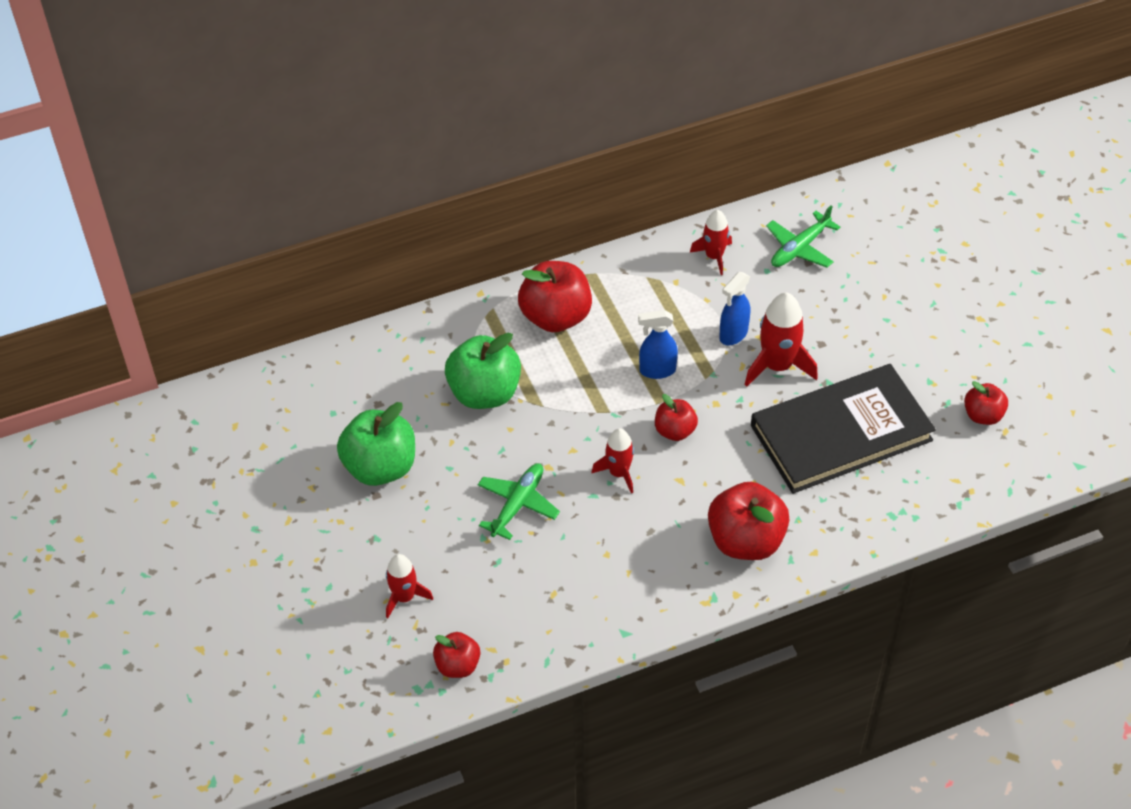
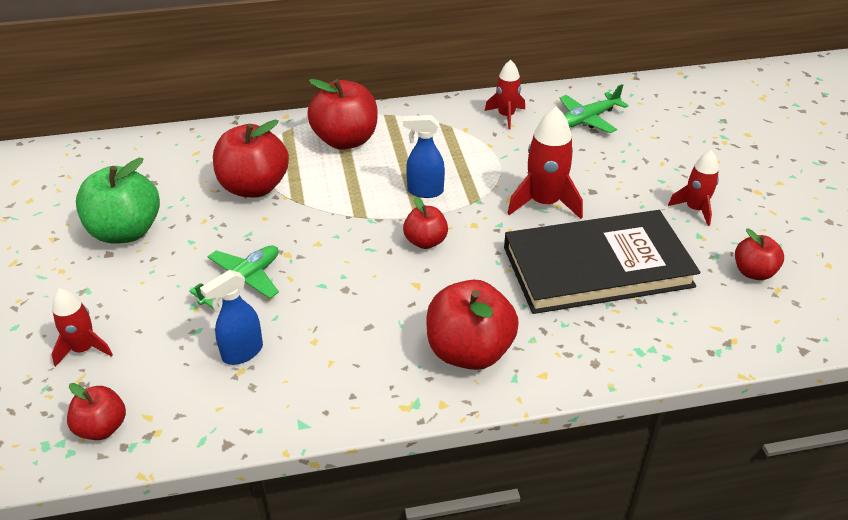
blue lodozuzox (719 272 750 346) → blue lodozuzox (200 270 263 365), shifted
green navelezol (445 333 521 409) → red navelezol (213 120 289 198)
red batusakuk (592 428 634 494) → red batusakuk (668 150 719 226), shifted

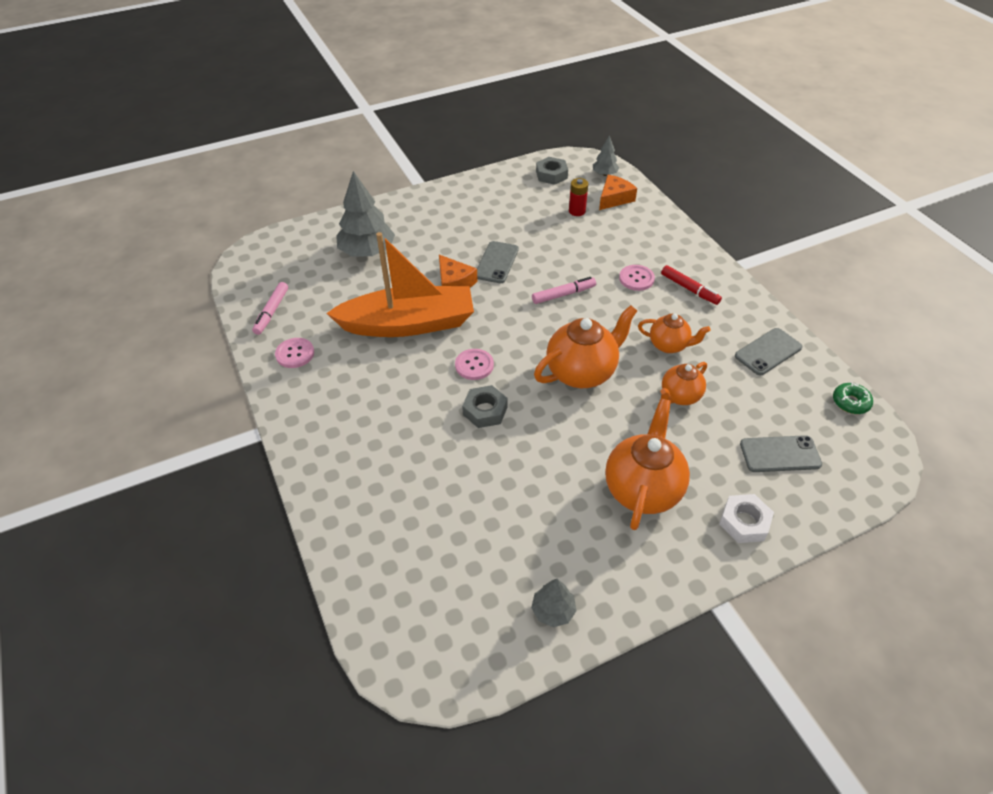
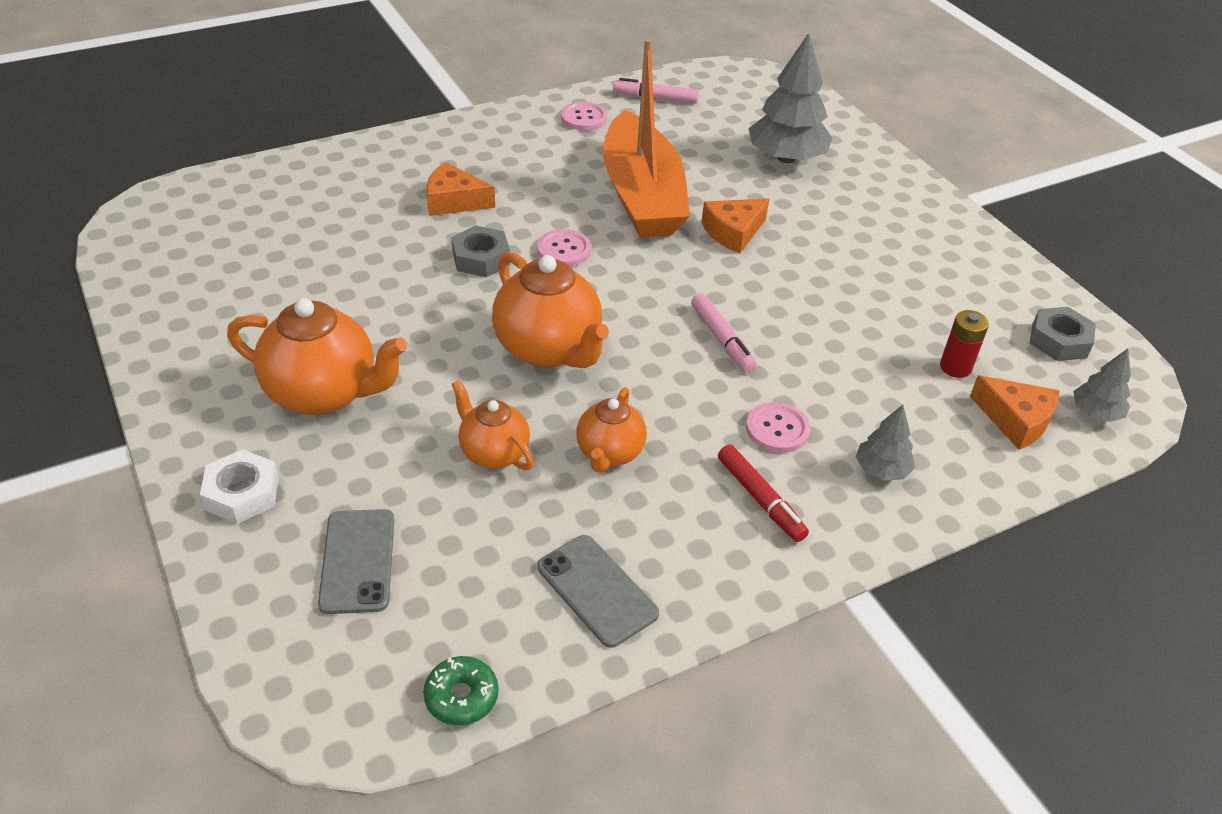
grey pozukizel (477 241 519 283) → -
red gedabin (661 265 722 305) → red gedabin (718 445 809 542), 75 degrees counterclockwise
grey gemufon (531 579 577 627) → grey gemufon (856 405 915 481), shifted
- → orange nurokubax (426 162 495 216)

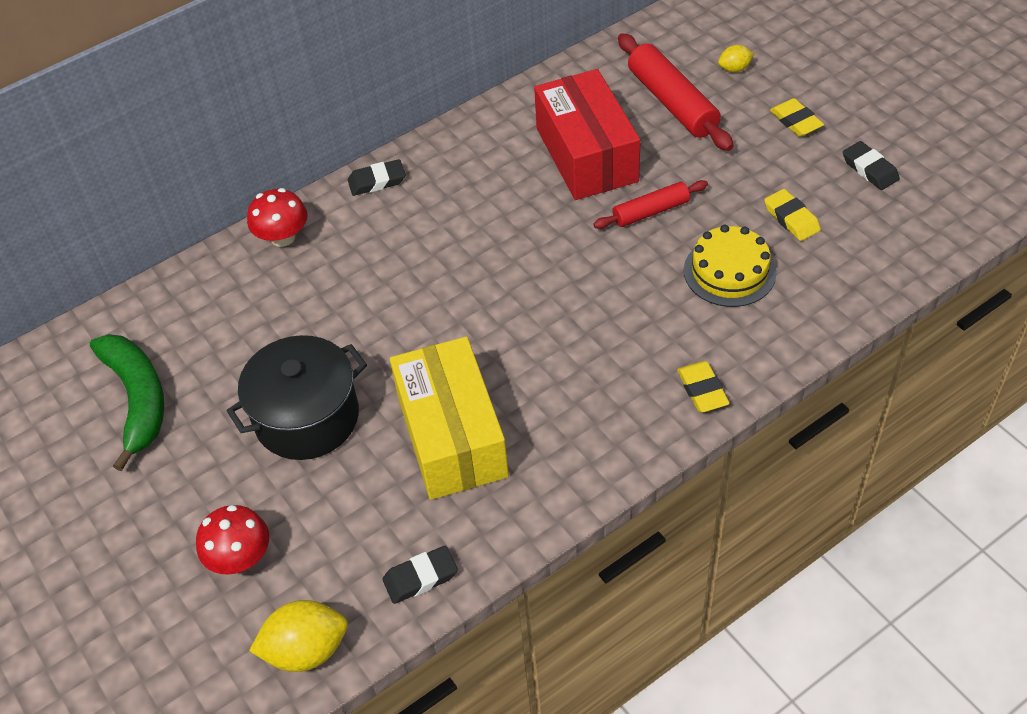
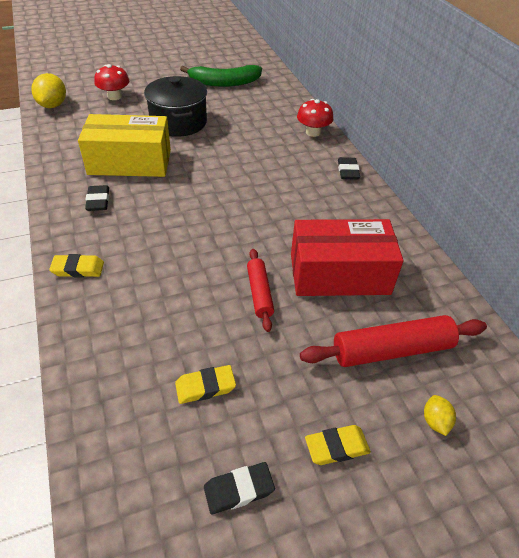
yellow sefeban (684 225 776 307) → -
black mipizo (383 546 458 604) → black mipizo (85 185 109 211), shifted

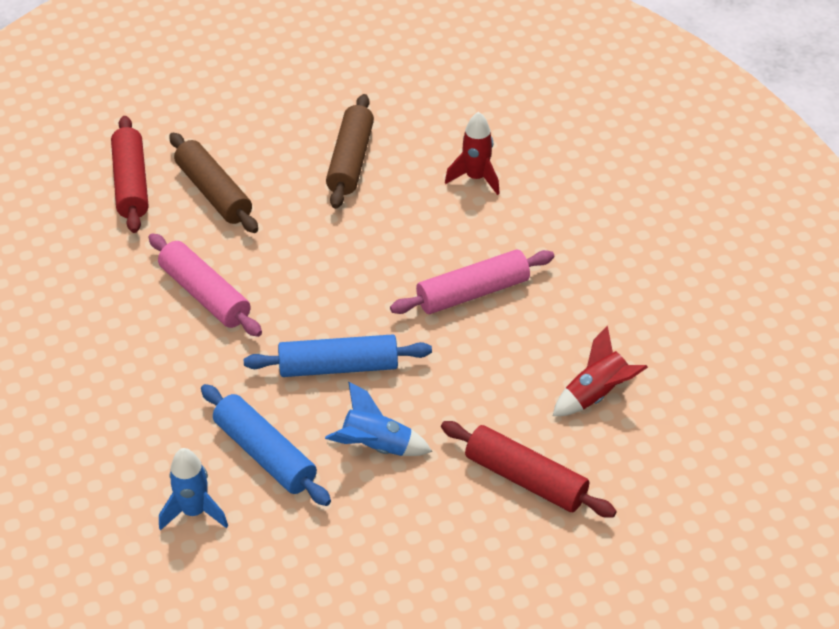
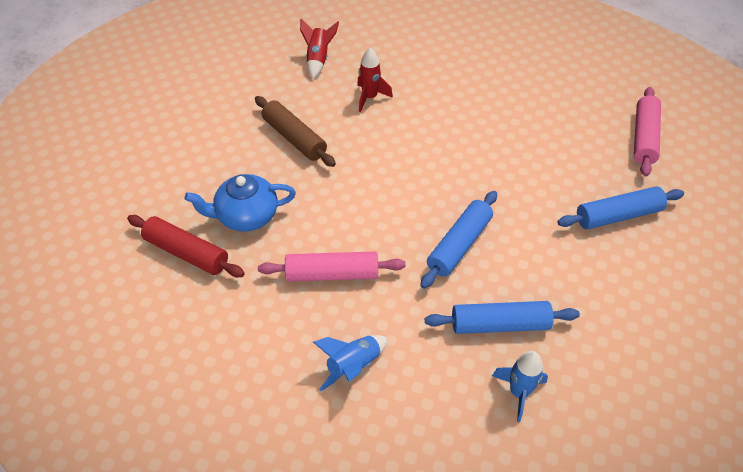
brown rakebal (169 133 258 233) → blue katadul (185 174 296 232)
pink rakebal (390 250 554 314) → pink rakebal (634 87 661 177), shifted
red batusakuk (553 325 648 416) → red batusakuk (300 19 339 79), shifted
blue batusakuk (325 382 432 456) → blue batusakuk (313 335 388 391), shifted
red rakebal (441 421 617 518) → blue rakebal (557 186 684 229)

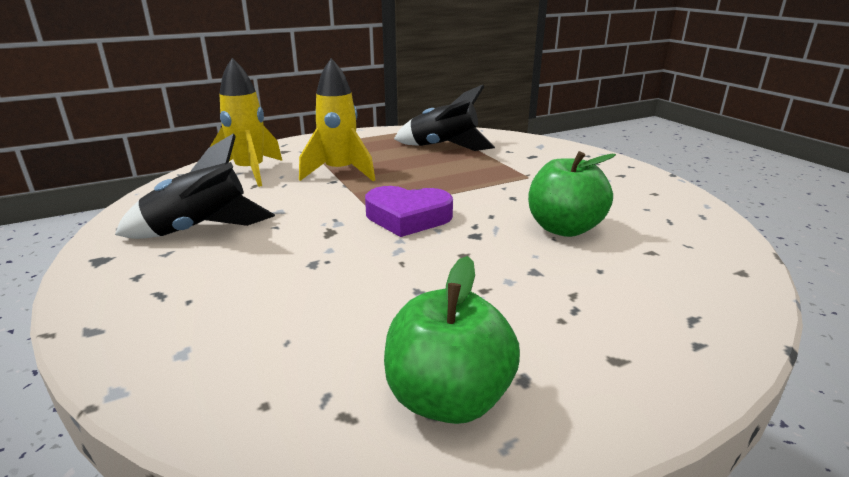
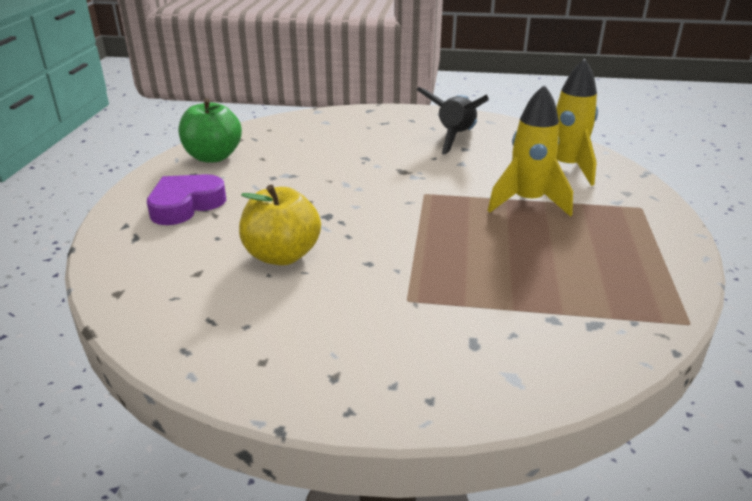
black batusakuk (394 85 495 151) → -
green navelezol (528 151 616 237) → yellow navelezol (239 185 321 265)
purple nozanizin (365 186 453 237) → purple nozanizin (147 174 226 225), shifted

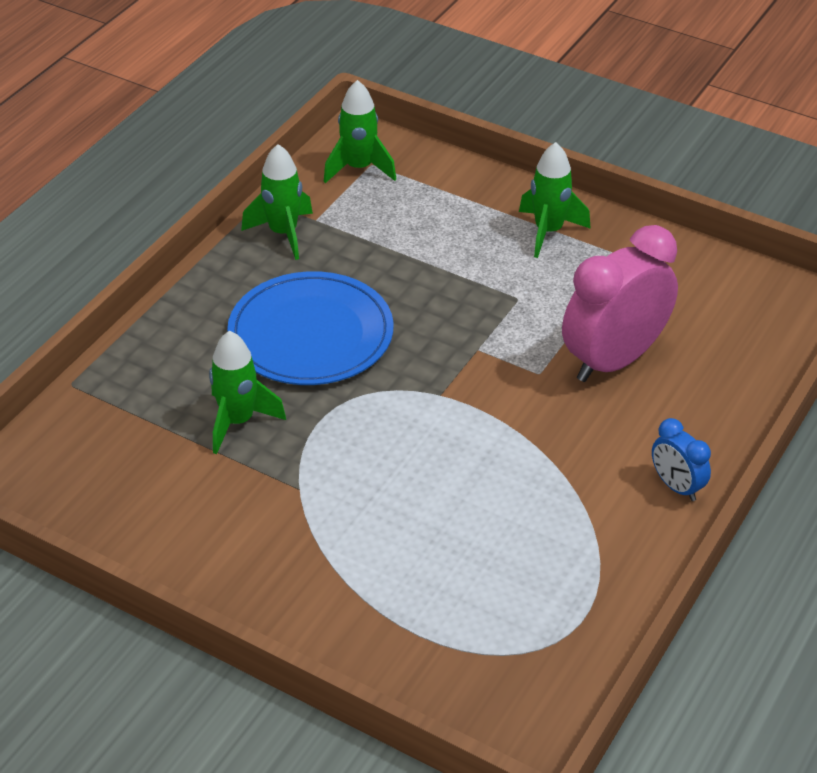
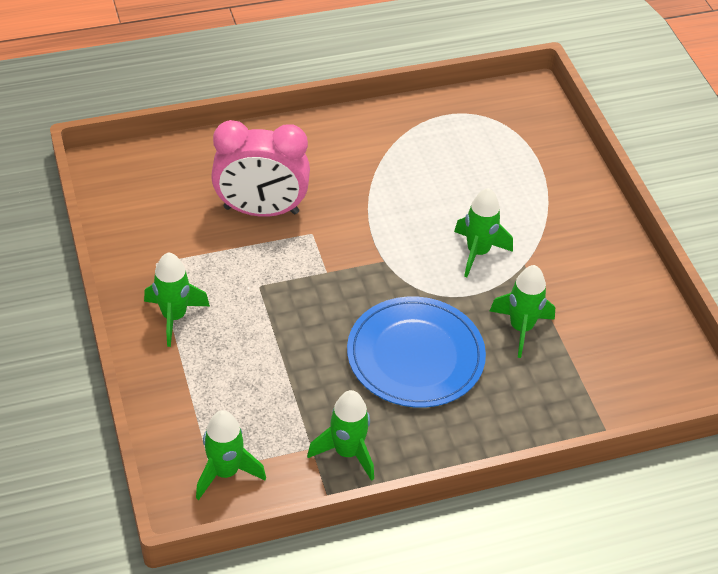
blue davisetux (652 418 711 501) → -
- → green batusakuk (454 188 513 277)

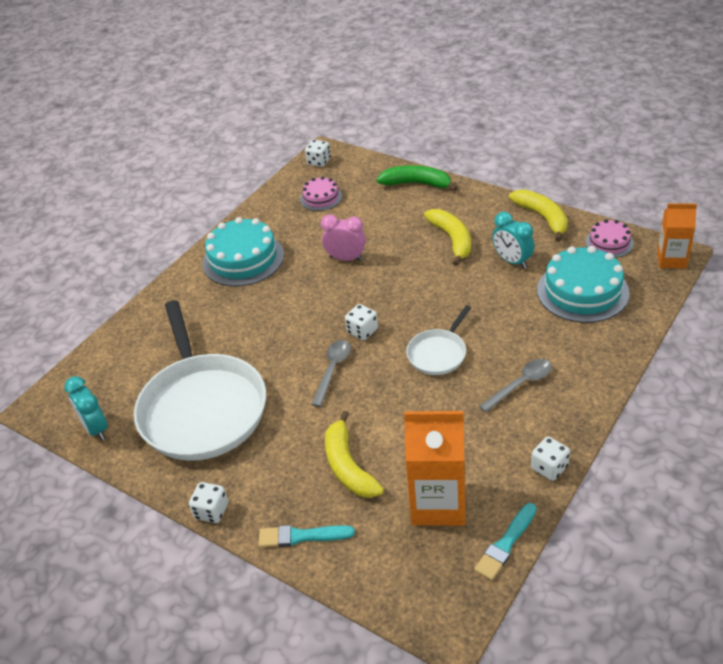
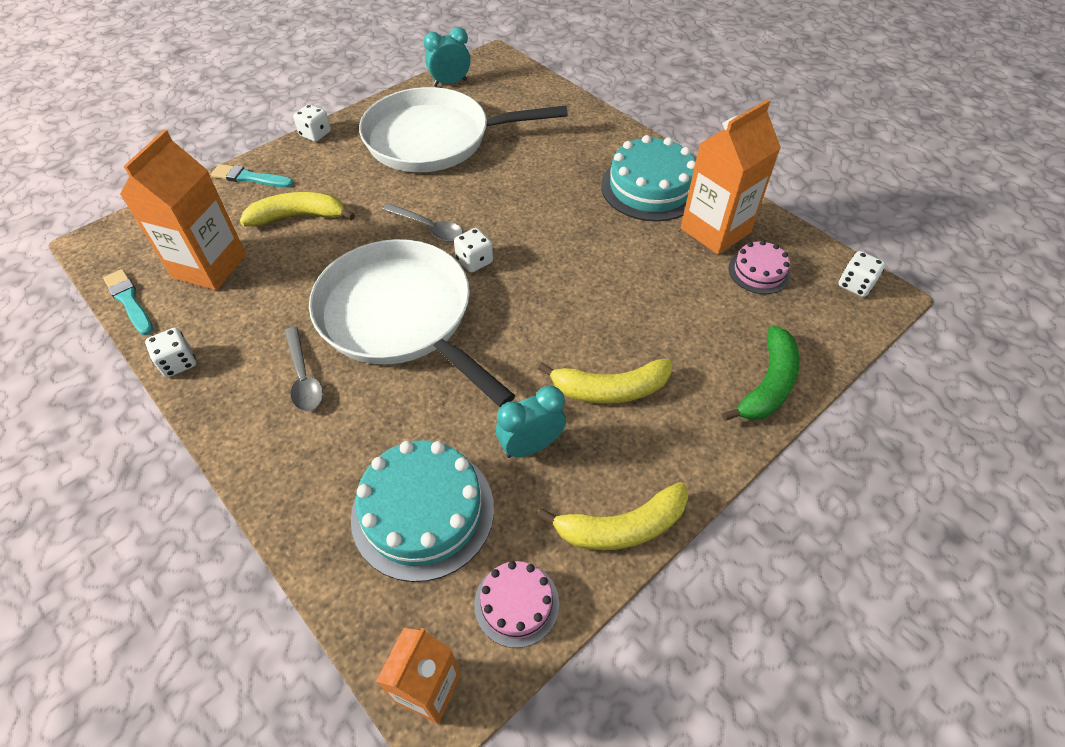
pink davisetux (321 214 366 261) → -
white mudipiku (406 305 471 375) → white mudipiku (309 239 515 407), x2.14
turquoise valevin (259 525 355 547) → turquoise valevin (211 164 294 188), 90 degrees counterclockwise
- → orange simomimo (681 99 781 255)

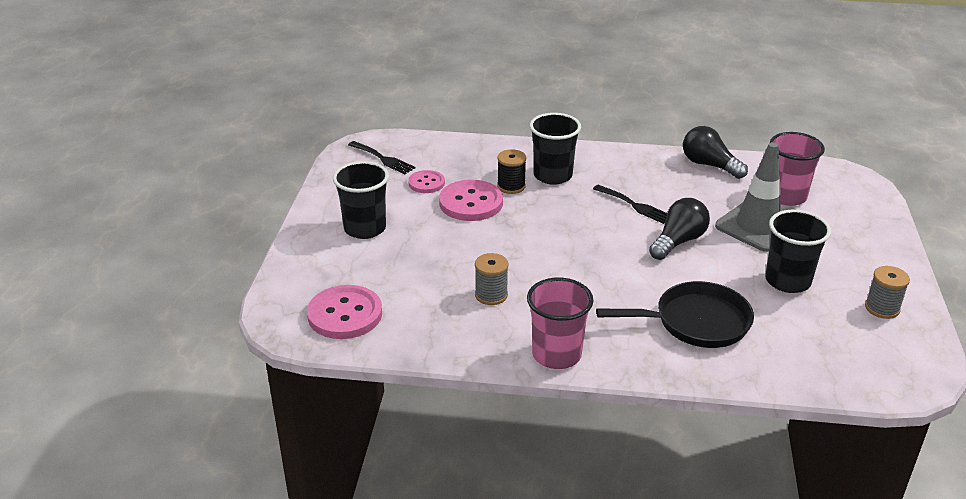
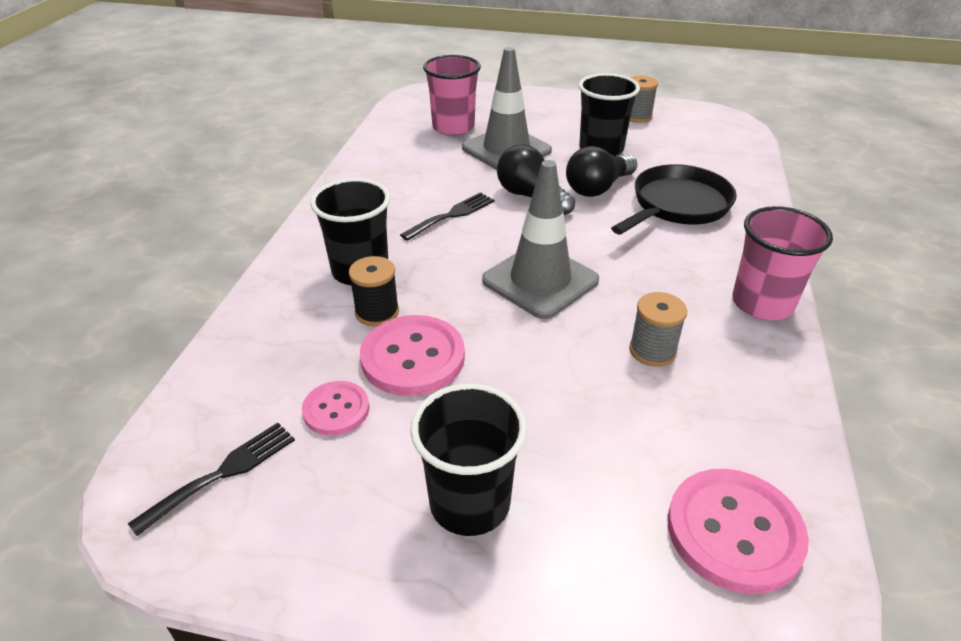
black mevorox (683 126 748 179) → black mevorox (566 146 638 197), shifted
black mudipiku (596 281 754 348) → black mudipiku (611 164 737 235), 45 degrees clockwise
- → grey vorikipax (482 160 599 319)

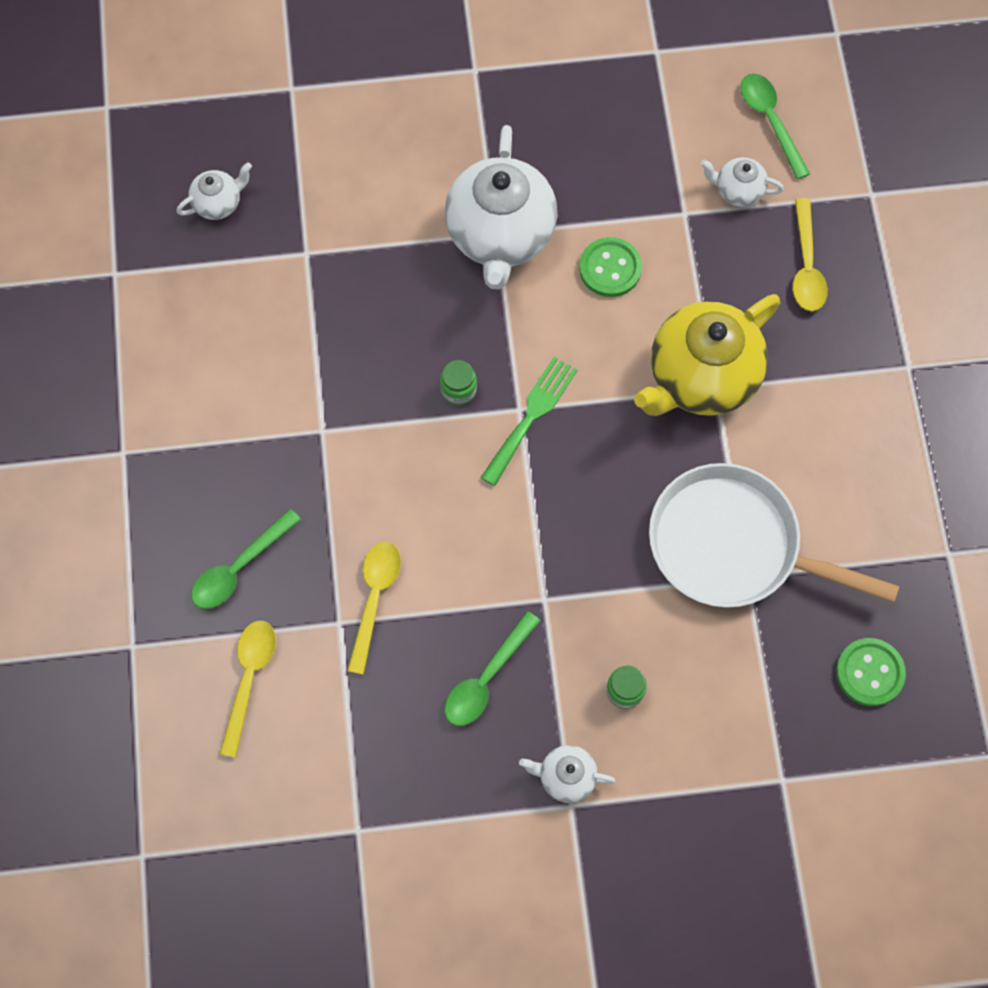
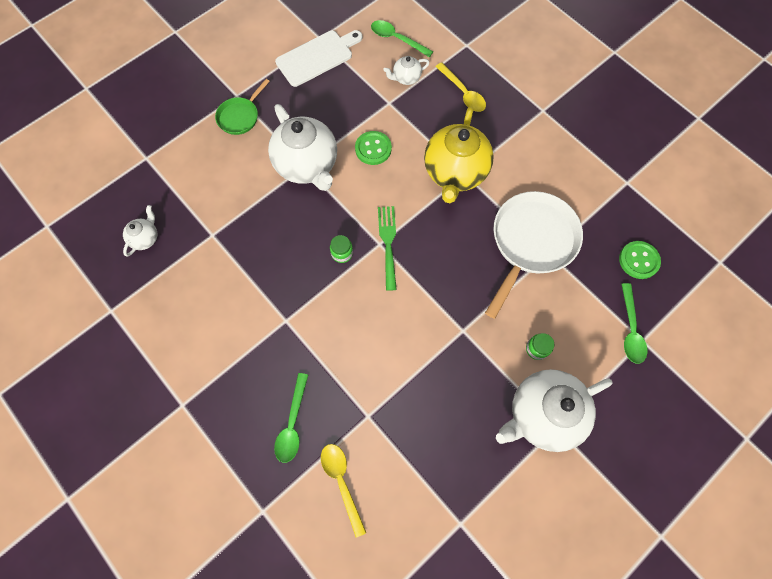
white mudipiku (649 463 899 608) → white mudipiku (485 191 583 319), 135 degrees clockwise
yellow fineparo (347 542 401 675) → -
green fineparo (445 611 540 726) → green fineparo (621 283 647 364), shifted
white katadul (519 745 616 803) → white katadul (496 369 612 452), x2.17
- → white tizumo (275 30 362 87)
- → green mudipiku (215 79 270 135)

